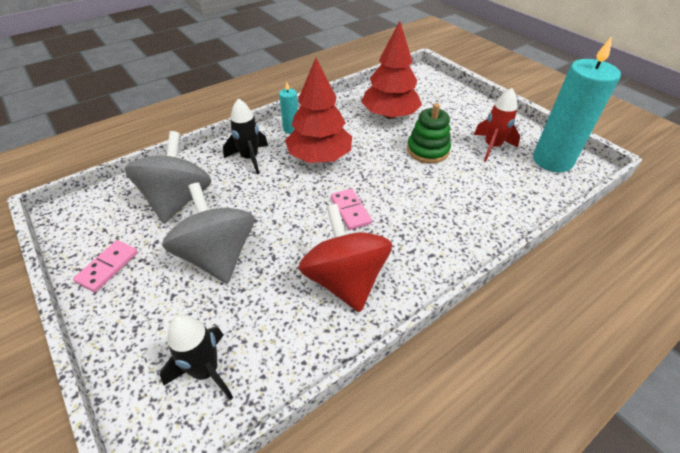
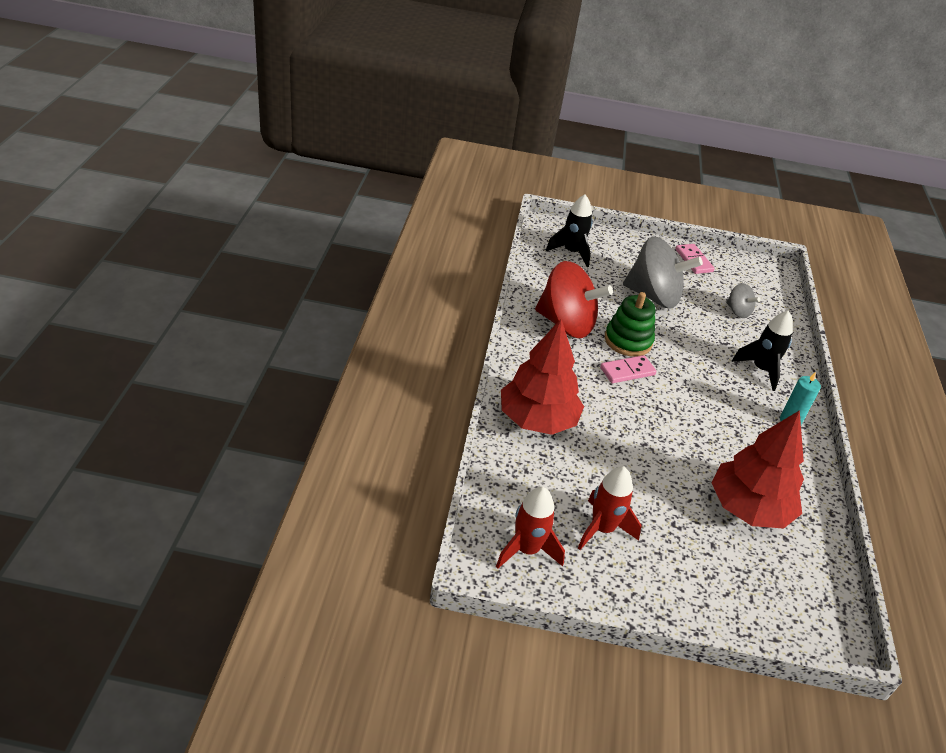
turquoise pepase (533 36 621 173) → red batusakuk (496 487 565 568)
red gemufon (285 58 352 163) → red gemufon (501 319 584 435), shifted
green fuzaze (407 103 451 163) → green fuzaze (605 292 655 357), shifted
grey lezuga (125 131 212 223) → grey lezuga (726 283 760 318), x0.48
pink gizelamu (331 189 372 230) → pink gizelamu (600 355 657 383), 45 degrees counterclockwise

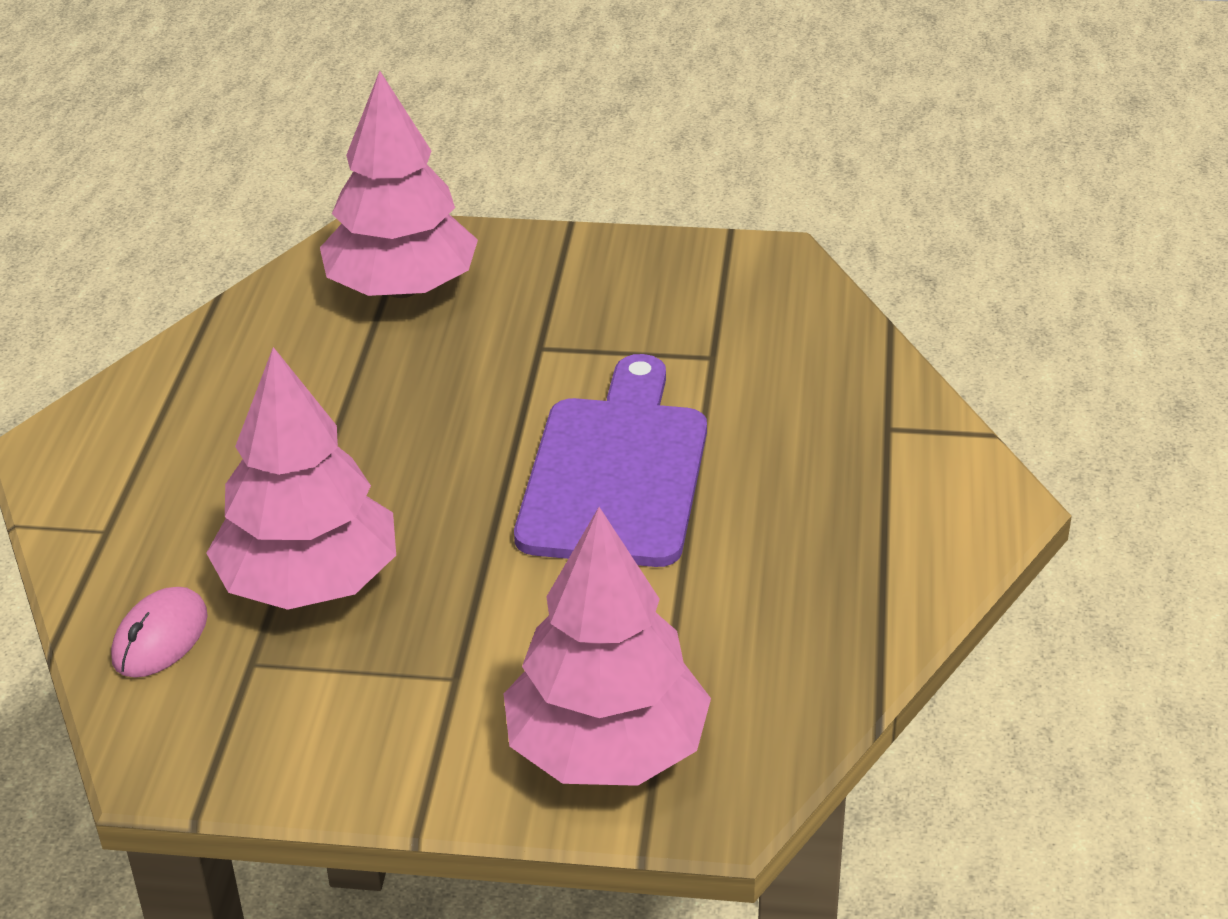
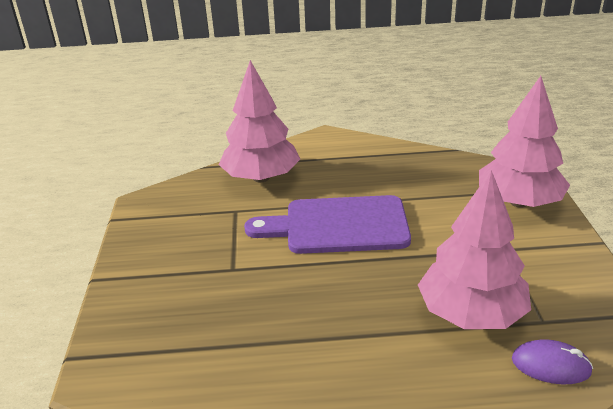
pink gemufon (320 71 478 298) → pink gemufon (219 60 300 182), shifted
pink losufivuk (111 587 208 678) → purple losufivuk (512 339 593 384)

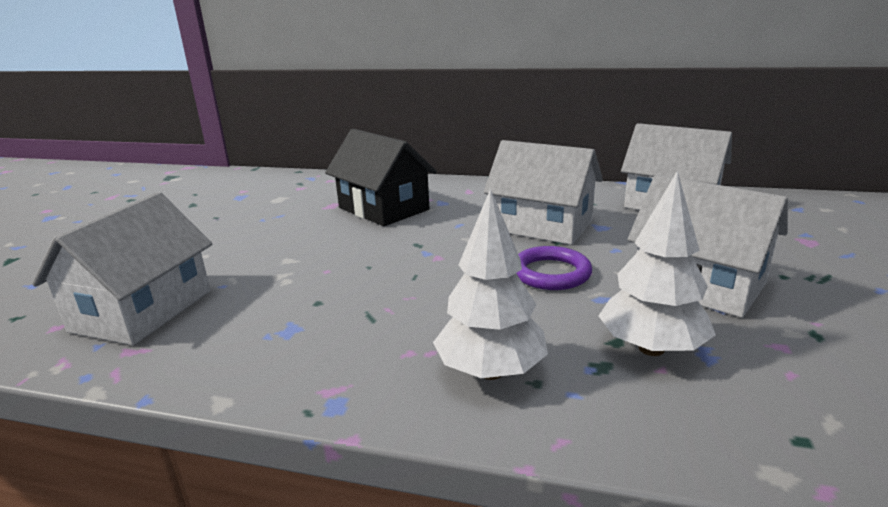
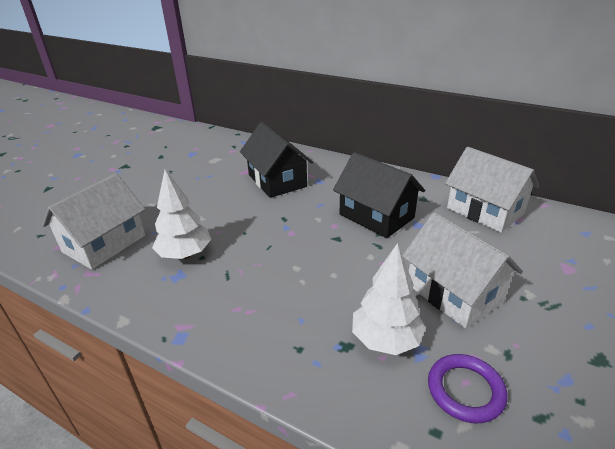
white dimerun (484 140 603 245) → black dimerun (333 152 425 238)
white gemufon (433 188 548 380) → white gemufon (152 169 211 259), shifted
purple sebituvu (516 246 592 290) → purple sebituvu (428 354 507 424), shifted

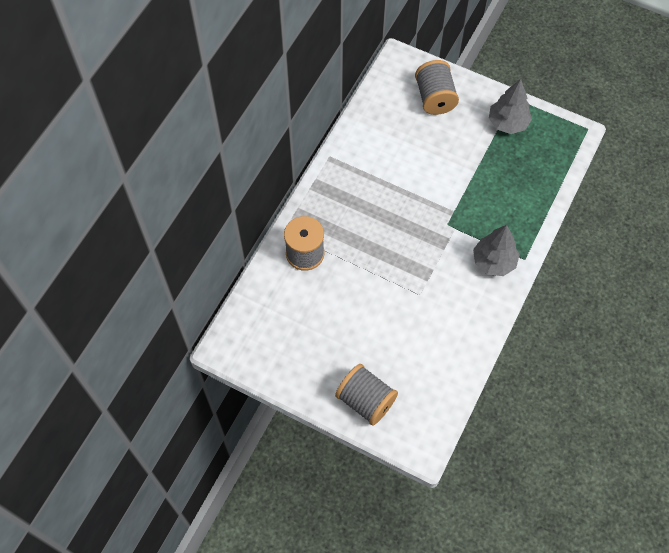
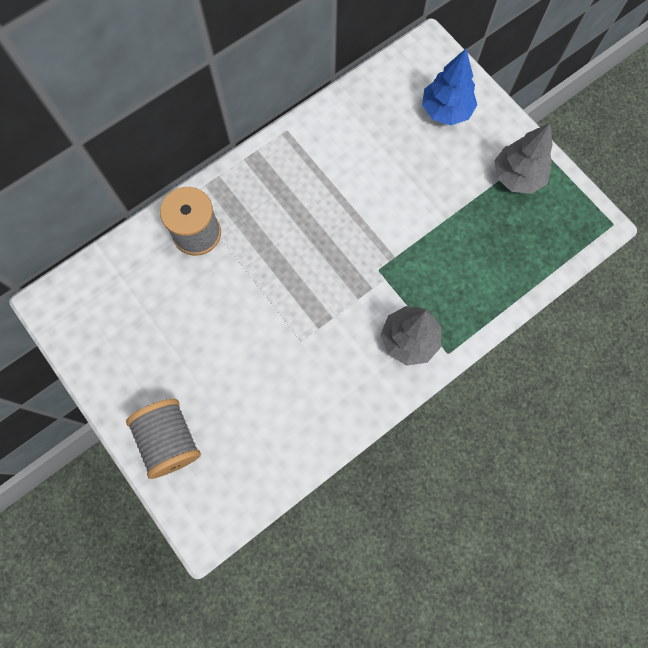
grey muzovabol (415 60 459 115) → blue gemufon (422 49 477 125)

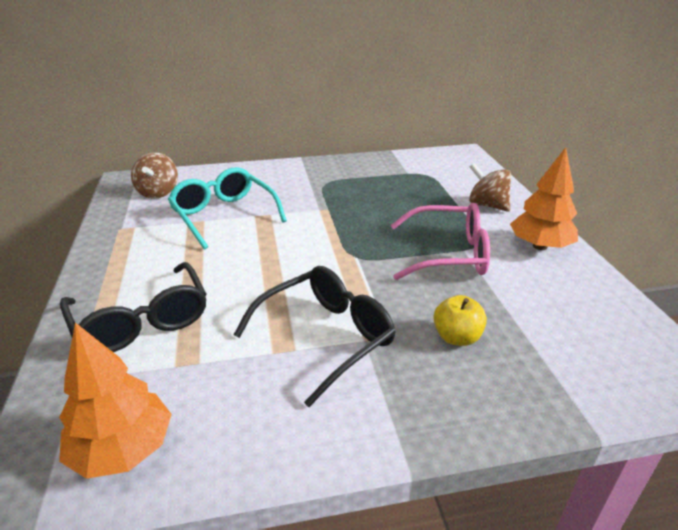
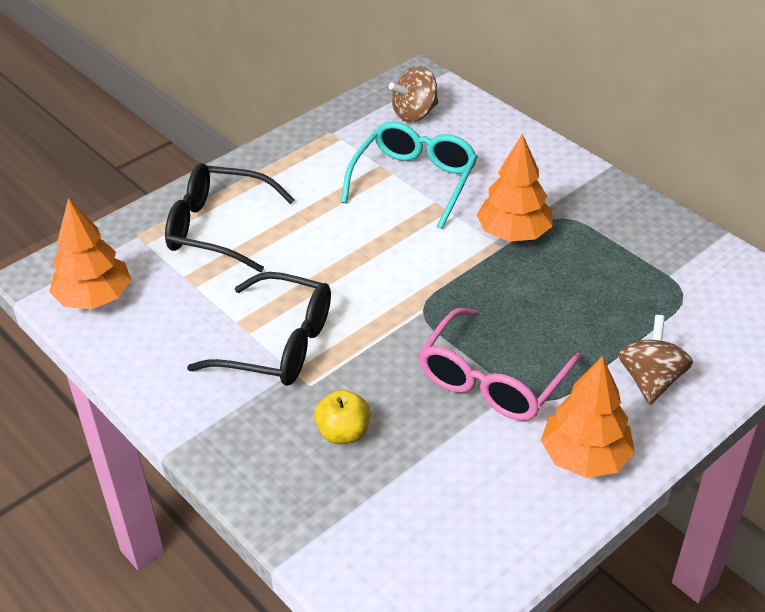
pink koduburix (391 203 490 280) → pink koduburix (419 308 582 421), 60 degrees clockwise
black koduburix (60 262 206 352) → black koduburix (165 163 295 272), 75 degrees clockwise
- → orange gemufon (476 134 553 242)

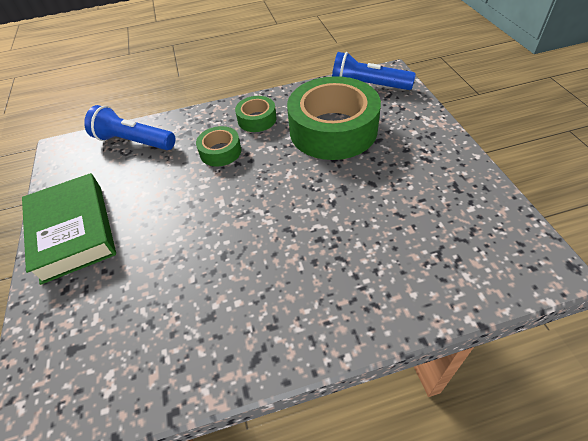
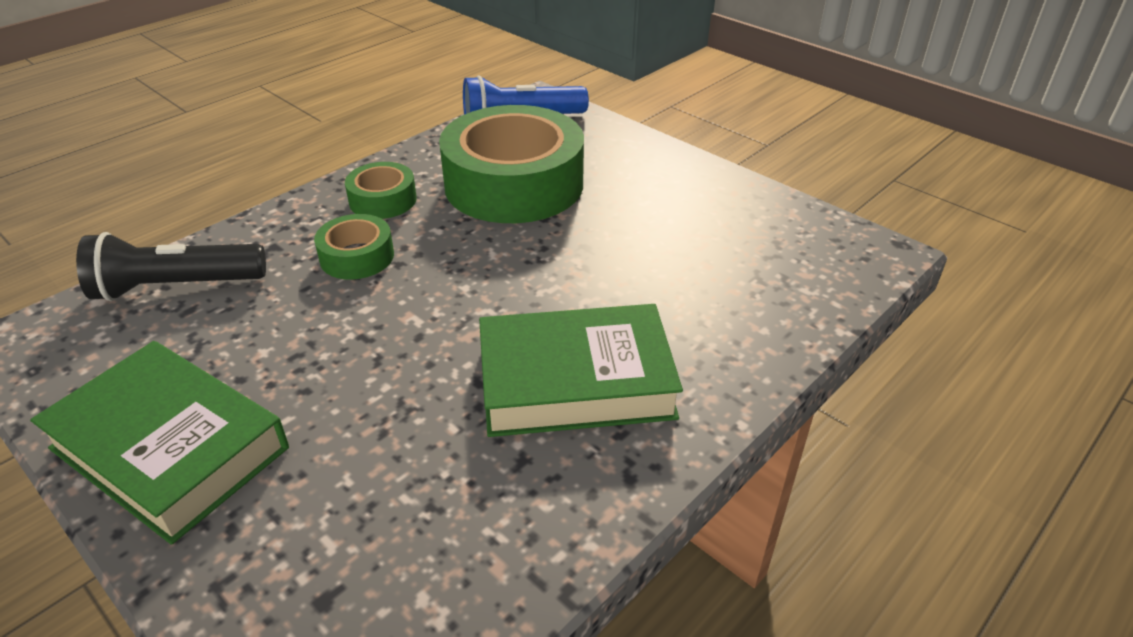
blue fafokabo (84 105 175 150) → black fafokabo (76 232 266 301)
- → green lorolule (479 304 683 437)

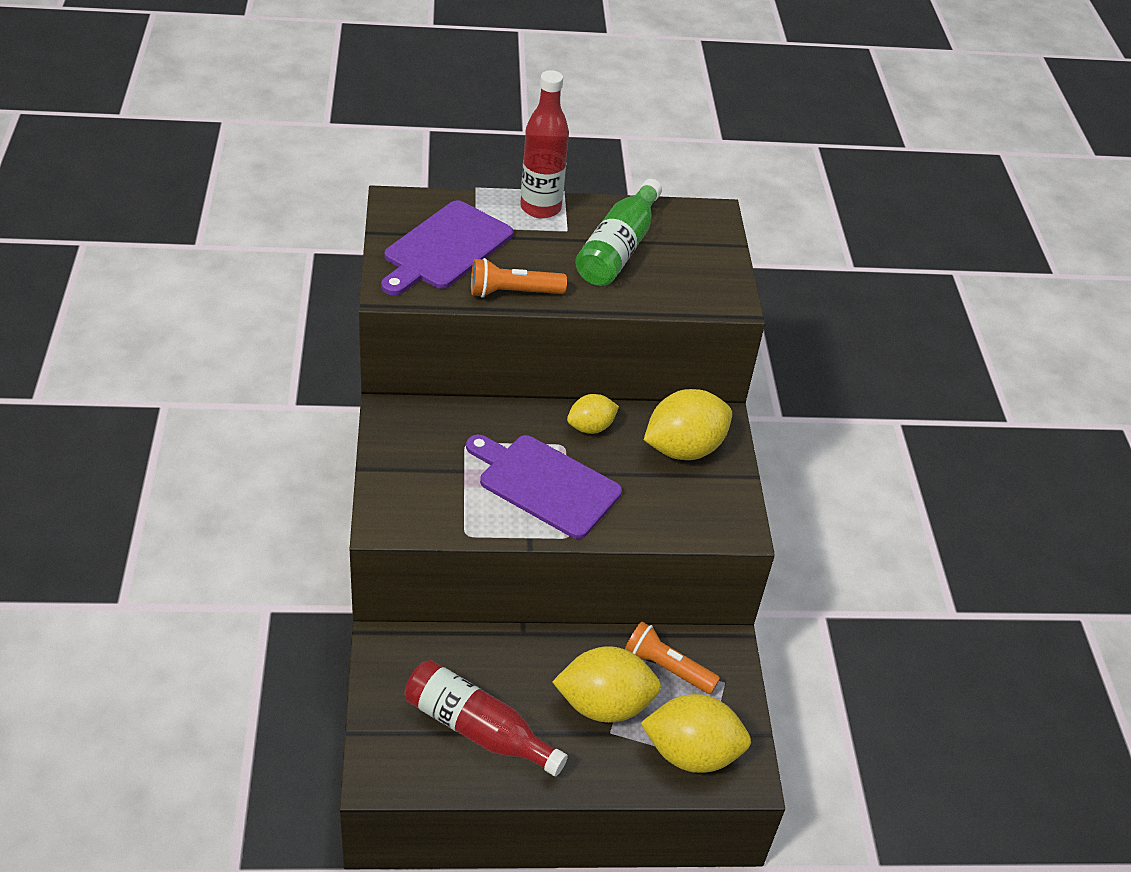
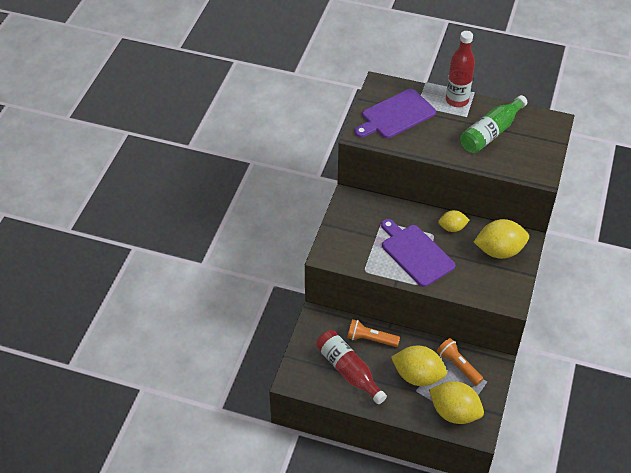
orange fafokabo (471 258 567 298) → orange fafokabo (347 319 400 347), shifted

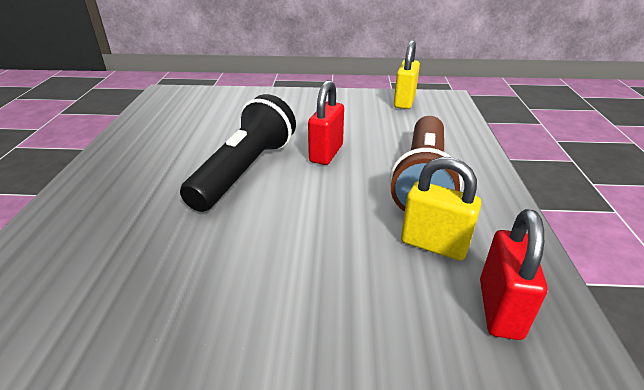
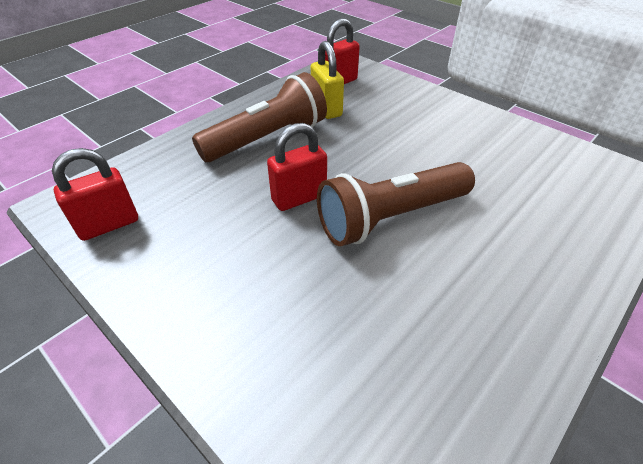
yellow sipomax (394 40 420 109) → red sipomax (52 148 138 241)
black fafokabo (180 94 296 212) → brown fafokabo (317 162 475 246)

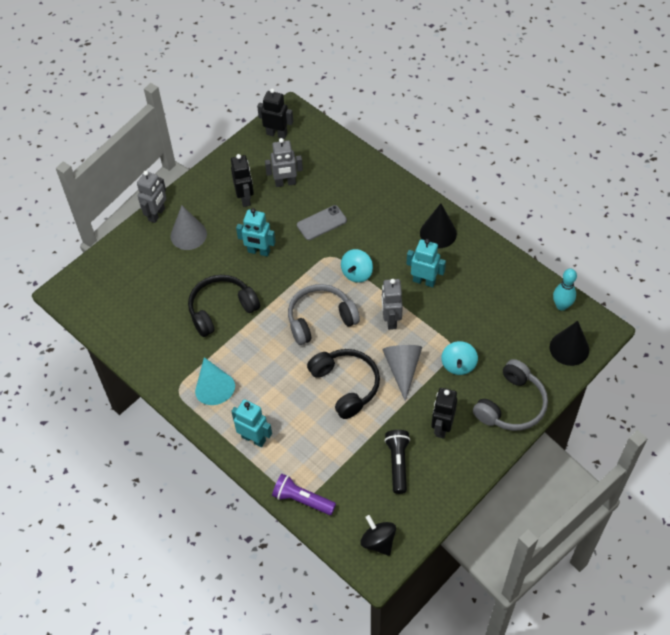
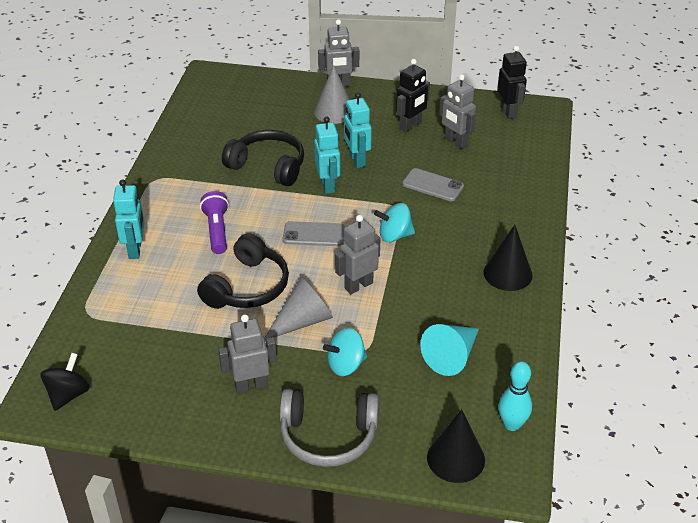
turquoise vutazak (407 239 446 287) → turquoise vutazak (314 117 340 194), shifted
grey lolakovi (288 284 360 345) → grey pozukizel (283 221 345 246)
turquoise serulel (195 357 235 405) → turquoise serulel (420 324 479 376), shifted
black vutazak (431 388 457 439) → grey vutazak (218 315 277 394)
black fafokabo (384 430 410 494) → -
purple fafokabo (272 474 336 515) → purple fafokabo (200 191 229 254), shifted

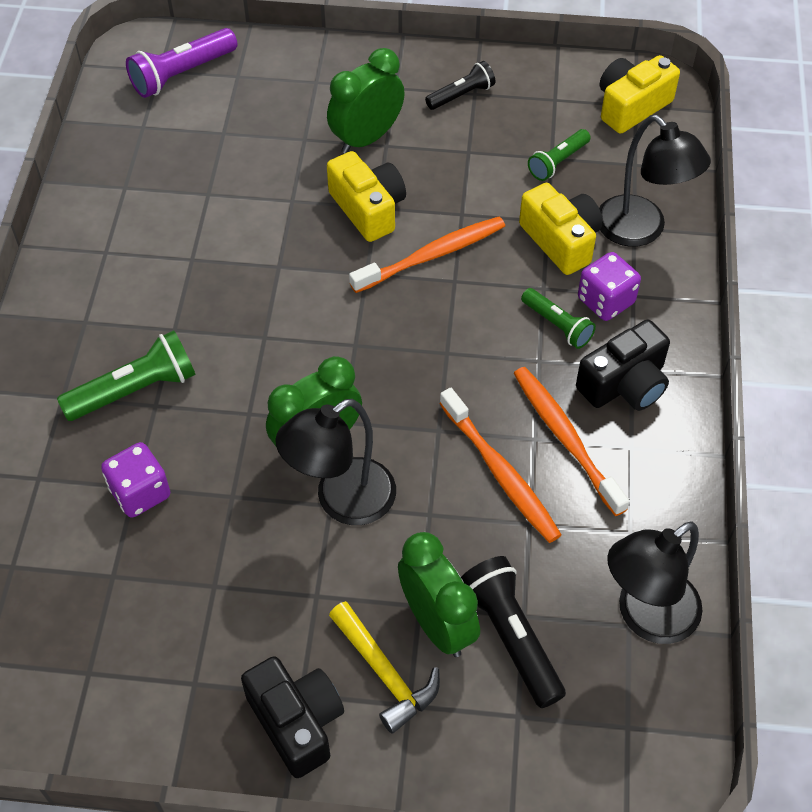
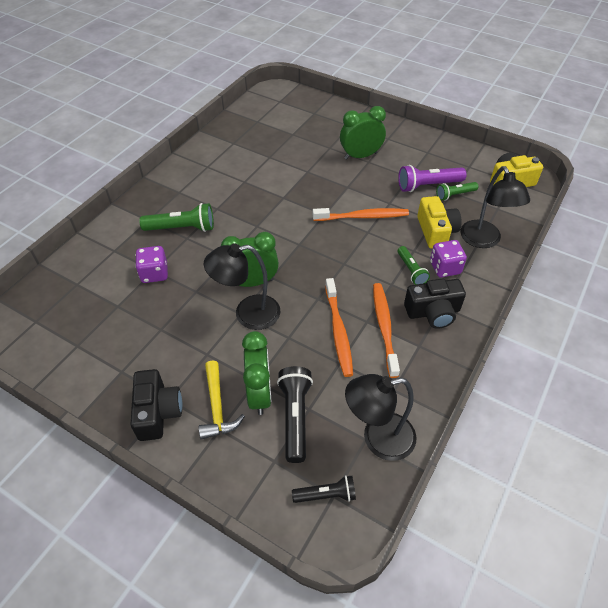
purple fafokabo (126 28 237 98) → purple fafokabo (398 165 467 192), shifted
black fafokabo (425 61 495 110) → black fafokabo (292 475 356 503), shifted
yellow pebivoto (327 151 406 242) → -

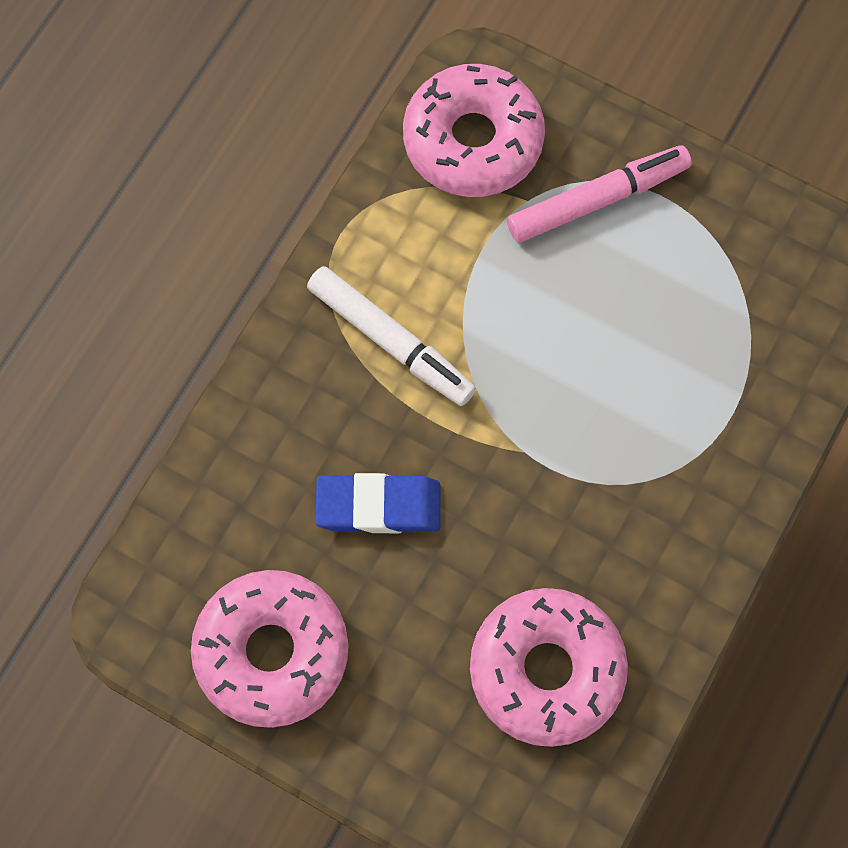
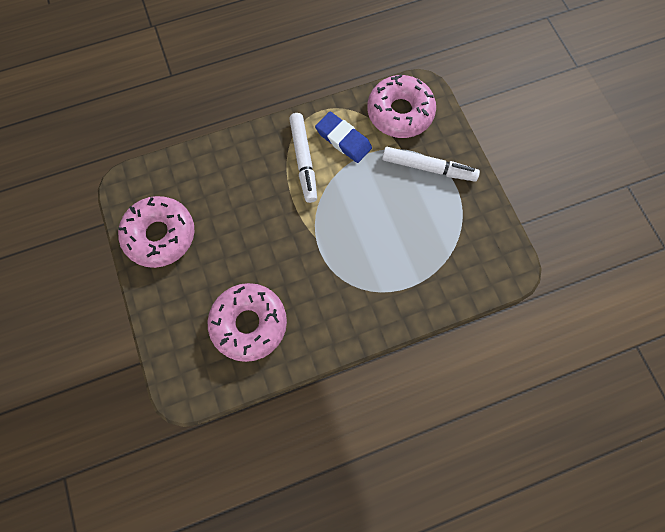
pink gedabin (507 145 692 243) → white gedabin (382 147 480 181)
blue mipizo (315 473 441 533) → blue mipizo (315 112 372 163), shifted

